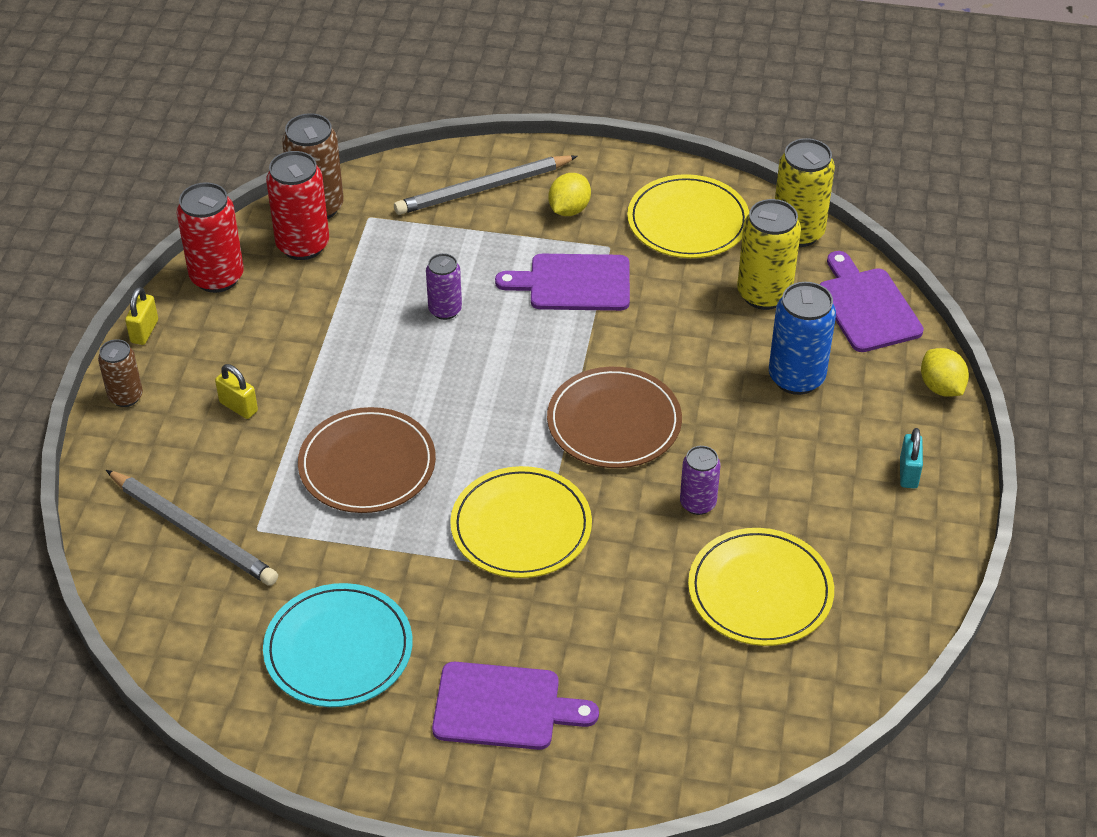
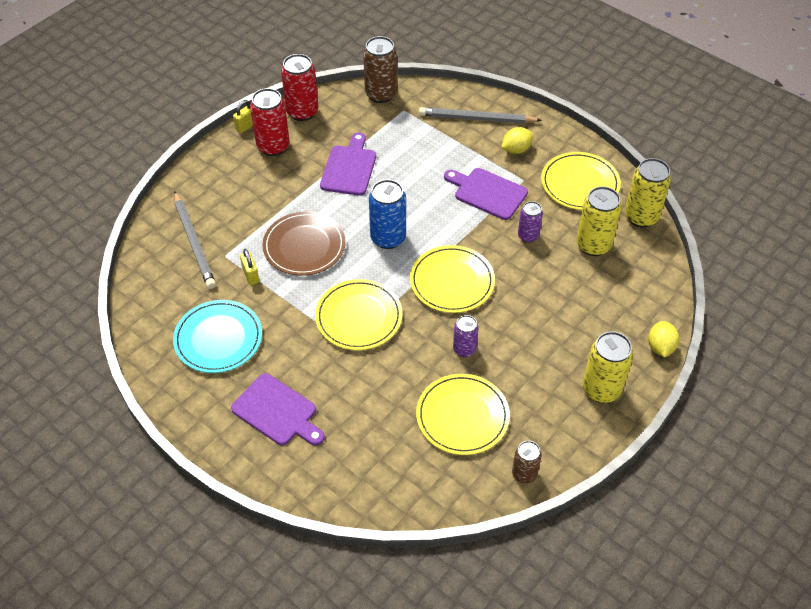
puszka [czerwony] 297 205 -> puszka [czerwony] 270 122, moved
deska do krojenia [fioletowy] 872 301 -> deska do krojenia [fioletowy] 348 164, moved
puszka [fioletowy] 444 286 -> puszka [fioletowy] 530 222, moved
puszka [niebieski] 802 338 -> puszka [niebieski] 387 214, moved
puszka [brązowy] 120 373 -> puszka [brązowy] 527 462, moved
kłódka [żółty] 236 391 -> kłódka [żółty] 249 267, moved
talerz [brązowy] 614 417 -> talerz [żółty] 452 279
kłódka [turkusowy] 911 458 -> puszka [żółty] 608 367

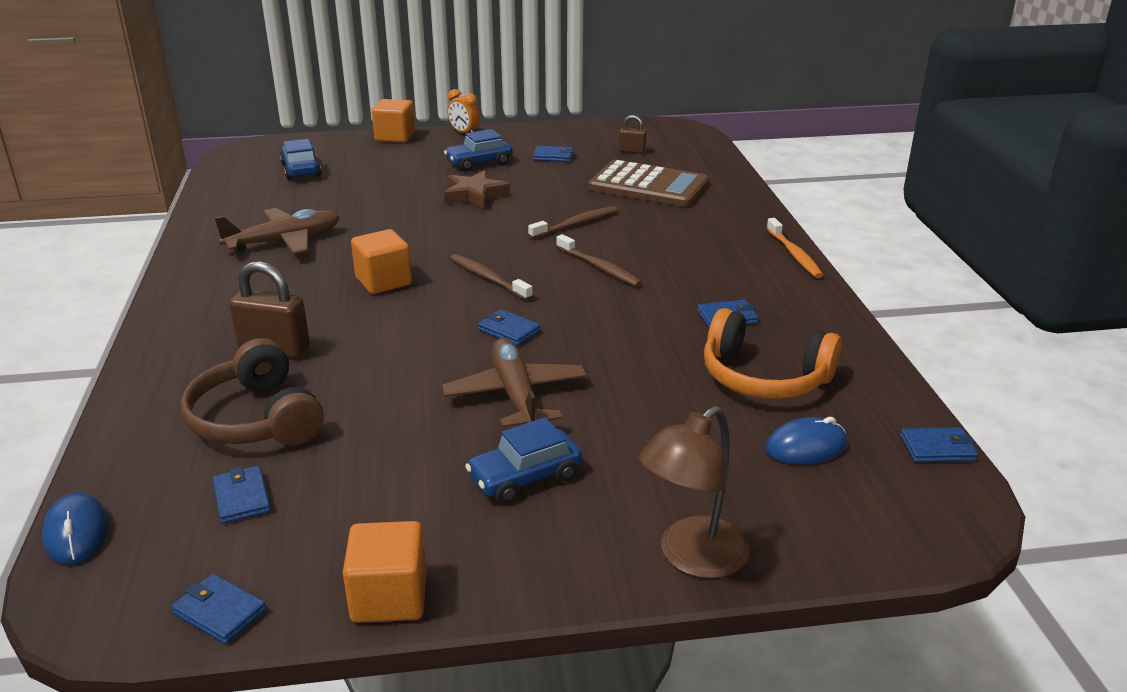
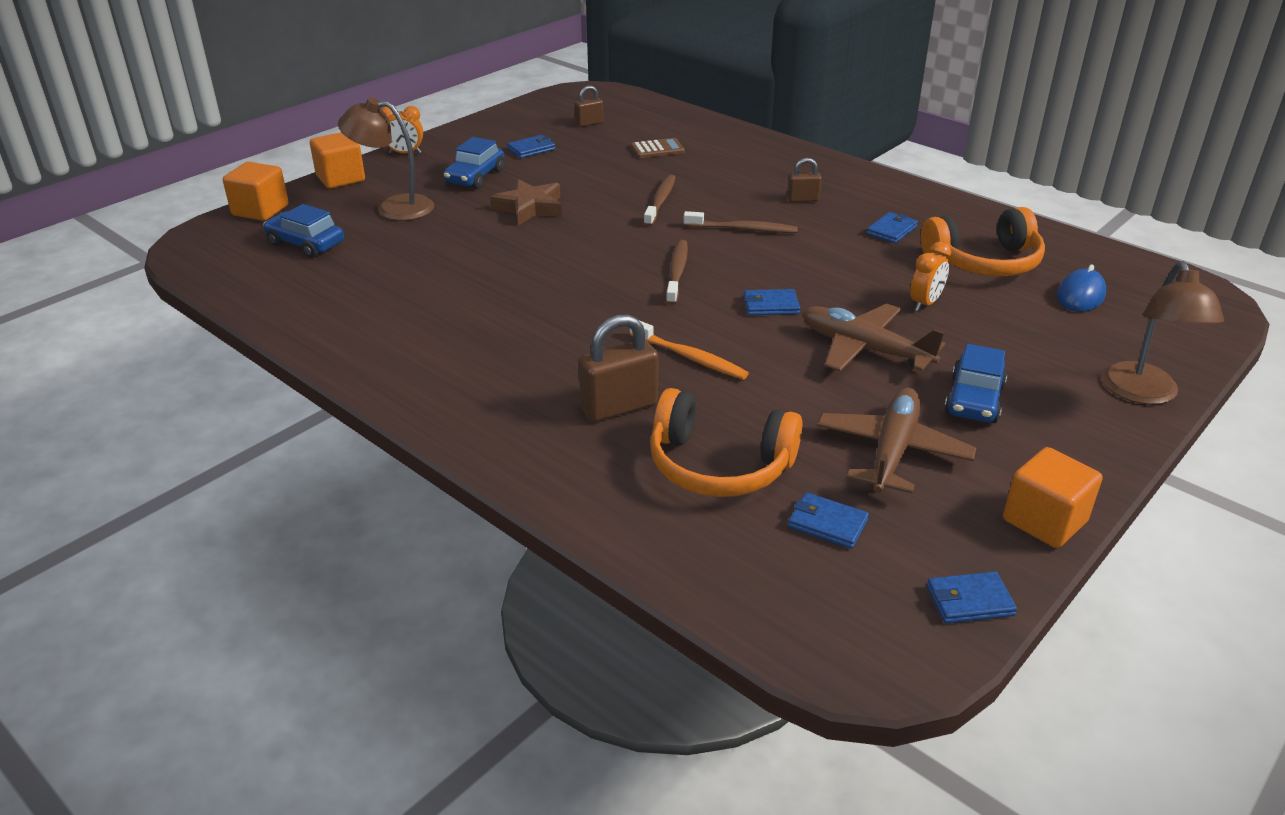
kalkulator [brązowy] 648 183 -> kalkulator [brązowy] 658 148, x0.45
samolot [brązowy] 277 231 -> samolot [brązowy] 896 440, moved
szczoteczka do zębów [pomarańczowy] 795 248 -> szczoteczka do zębów [pomarańczowy] 689 350, moved
sześcian [pomarańczowy] 381 261 -> sześcian [pomarańczowy] 256 191, moved
szczoteczka do zębów [brązowy] 491 277 -> szczoteczka do zębów [brązowy] 677 272, 90 degrees clockwise
słuchawki [brązowy] 252 391 -> słuchawki [pomarańczowy] 726 442
portfel [niebieski] 939 444 -> none
myszka [niebieski] 75 528 -> none
none -> lampka [brązowy] 386 159
none -> kłódka [brązowy] 804 180
none -> budzik [pomarańczowy] 930 276

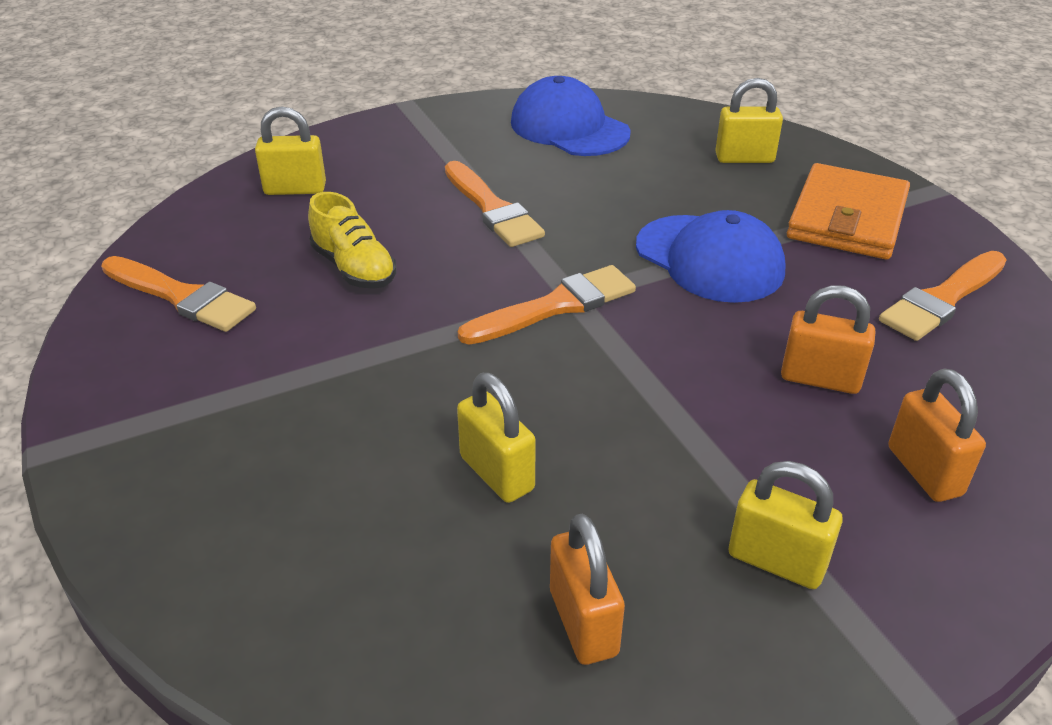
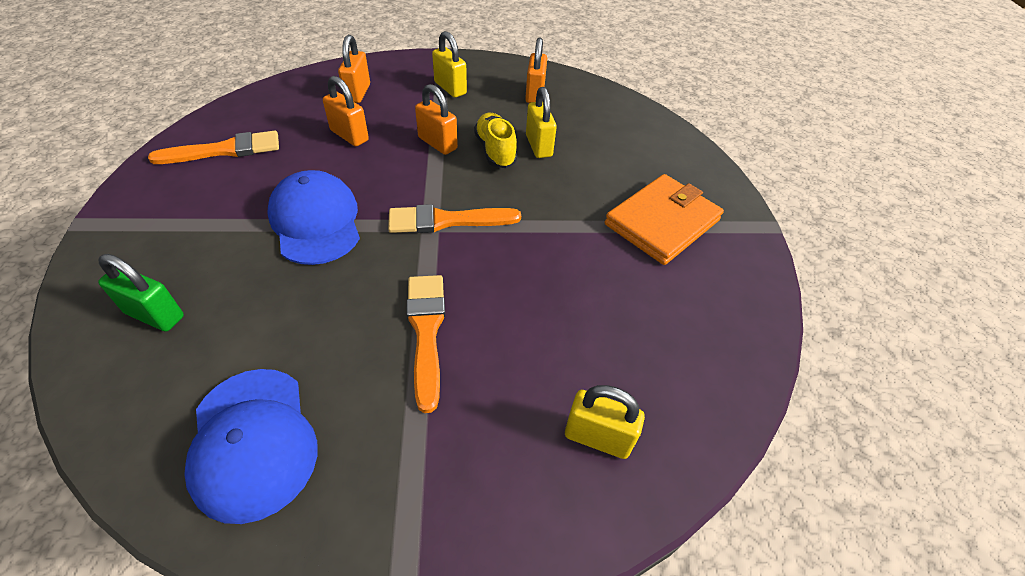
kłódka [żółty] 749 120 -> kłódka [zielony] 141 293
portfel [pomarańczowy] 848 211 -> portfel [pomarańczowy] 664 219, moved
but [żółty] 352 240 -> but [żółty] 496 140, moved
pędzel [pomarańczowy] 178 294 -> none
none -> kłódka [pomarańczowy] 436 119

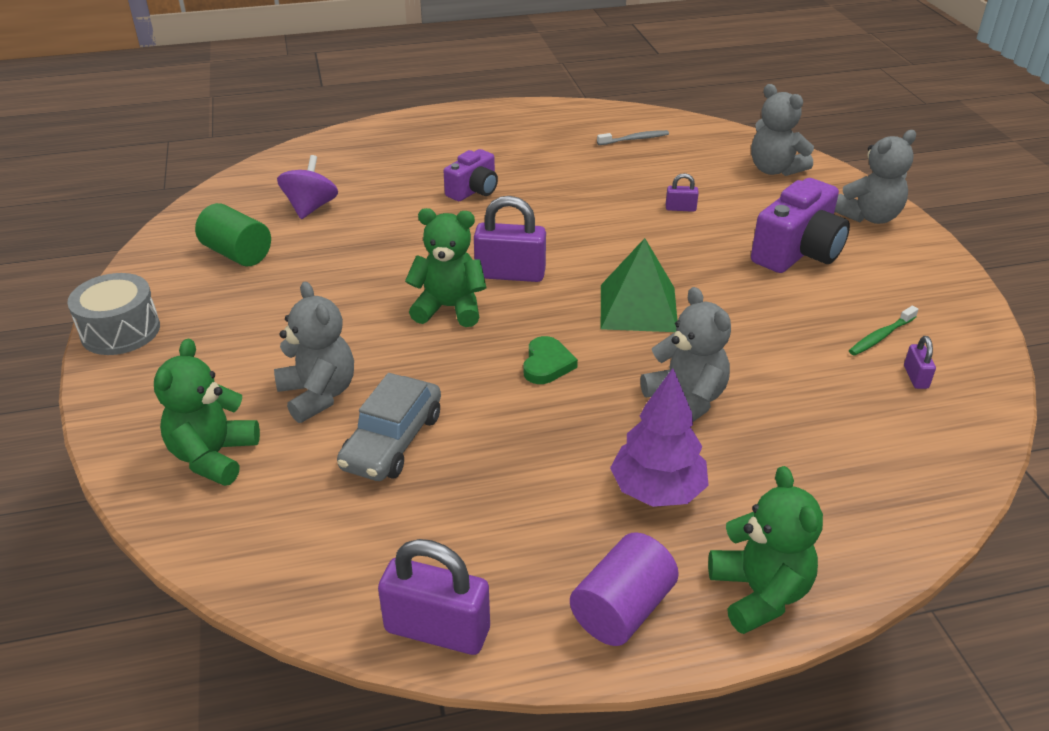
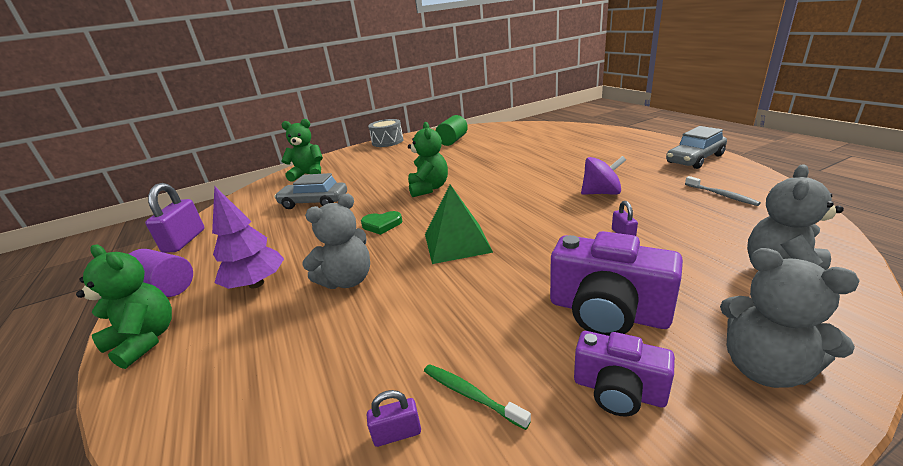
aparat fotograficzny [fioletowy] 470 175 -> aparat fotograficzny [fioletowy] 624 373, moved
bączek [fioletowy] 307 187 -> bączek [fioletowy] 603 175, moved
kłódka [fioletowy] 510 239 -> none
miś [szary] 314 352 -> none
miś [zielony] 765 550 -> miś [zielony] 124 306, 120 degrees counterclockwise
none -> samochód [szary] 696 147

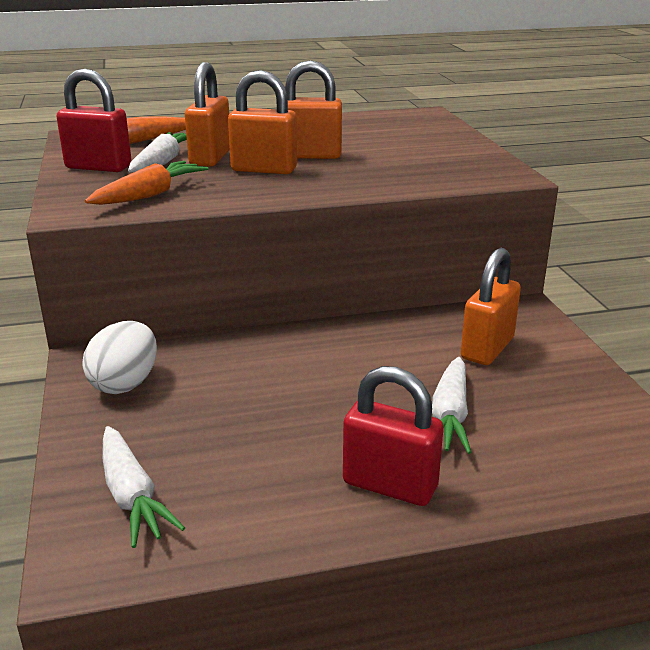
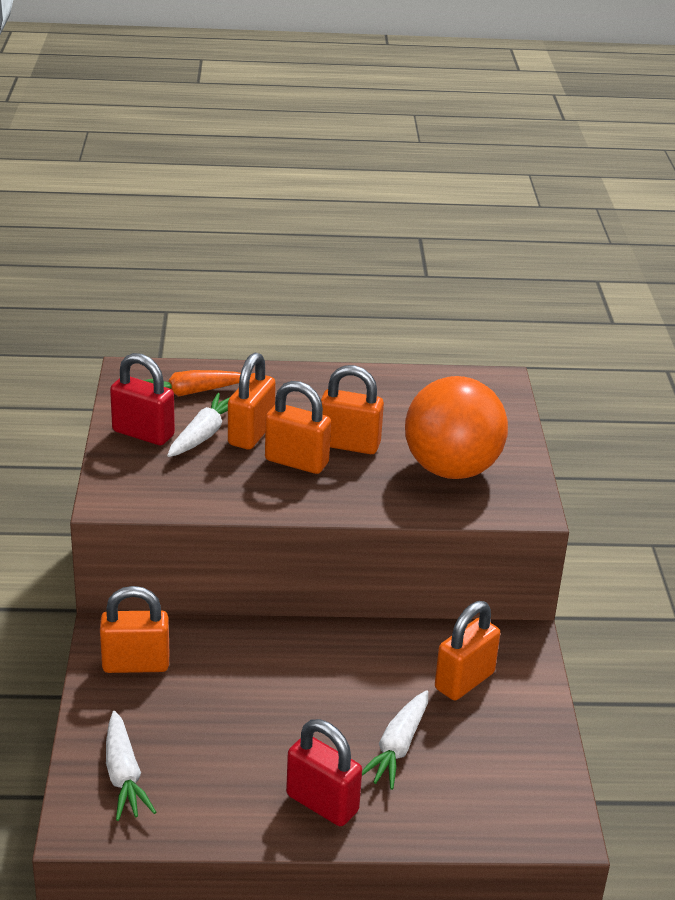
marchewka [pomarańczowy] 147 183 -> none
jajko [biały] 119 357 -> kłódka [pomarańczowy] 134 629
none -> piłka [pomarańczowy] 456 427

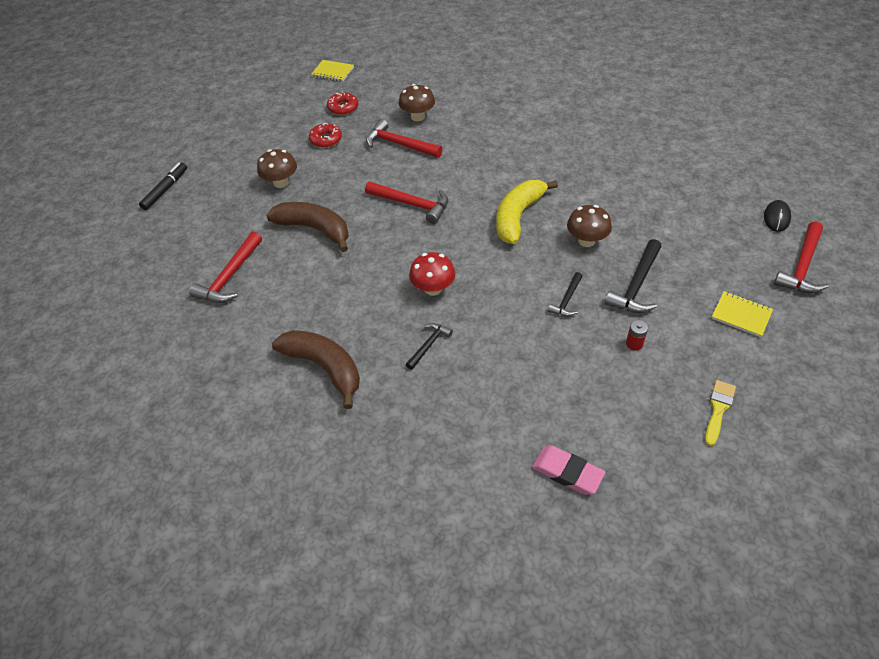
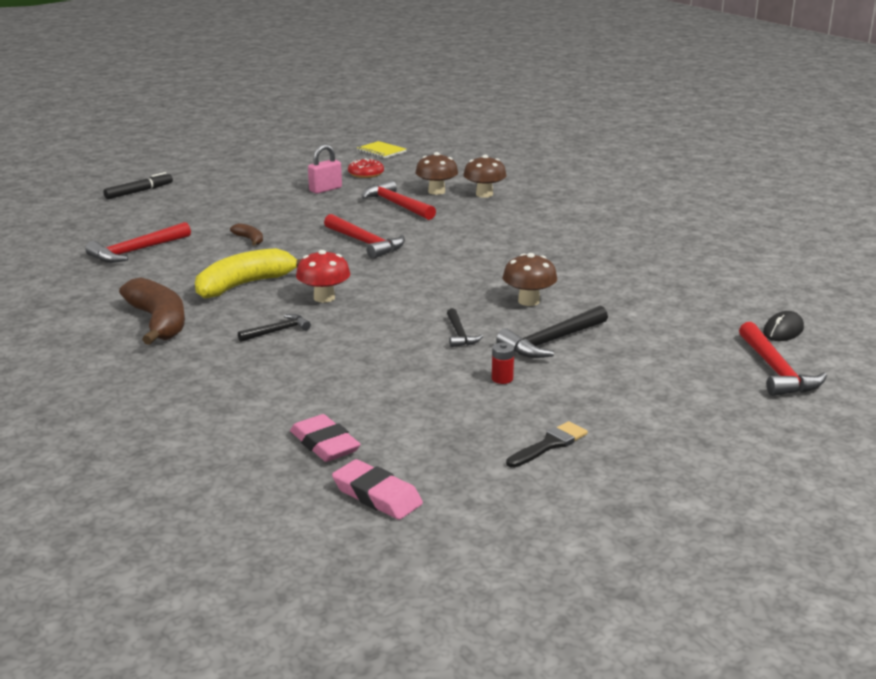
donut [czerwony] 325 135 -> kłódka [różowy] 325 169
grzyb [brązowy] 277 168 -> grzyb [brązowy] 484 176, moved
banan [żółty] 527 212 -> banan [żółty] 248 273, moved
banan [brązowy] 307 227 -> banan [brązowy] 246 234, x0.47
młotek [czerwony] 801 257 -> młotek [czerwony] 783 359, 60 degrees counterclockwise
młotek [czarny] 565 294 -> młotek [czarny] 465 327, 60 degrees counterclockwise
zeszyt [żółty] 742 314 -> none
pędzel [żółty] 720 413 -> pędzel [czarny] 547 444
none -> gumka do mazania [różowy] 377 489

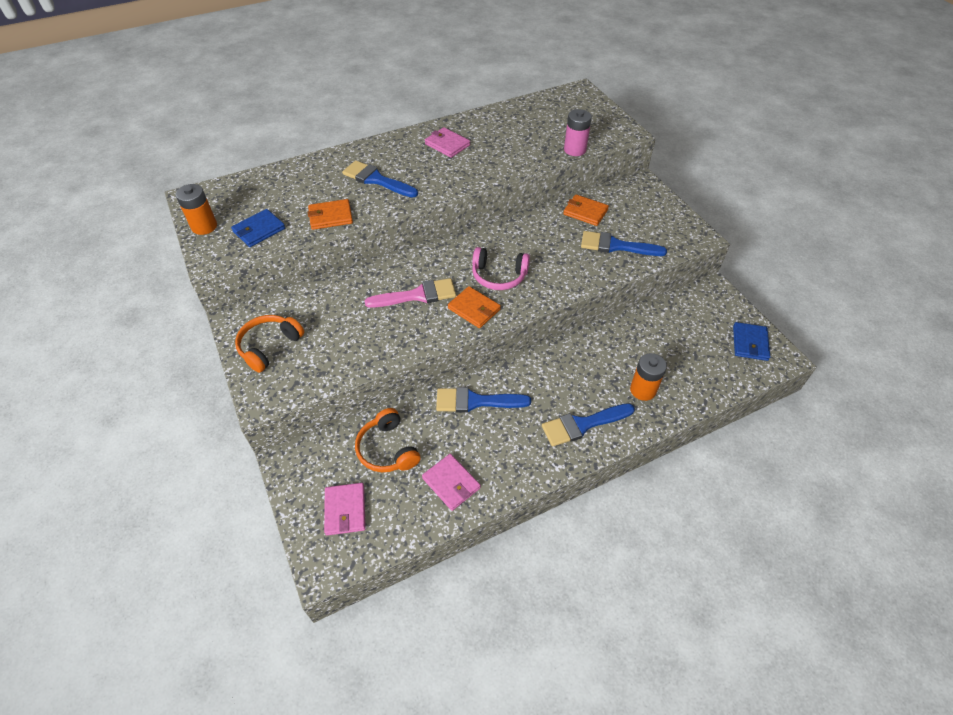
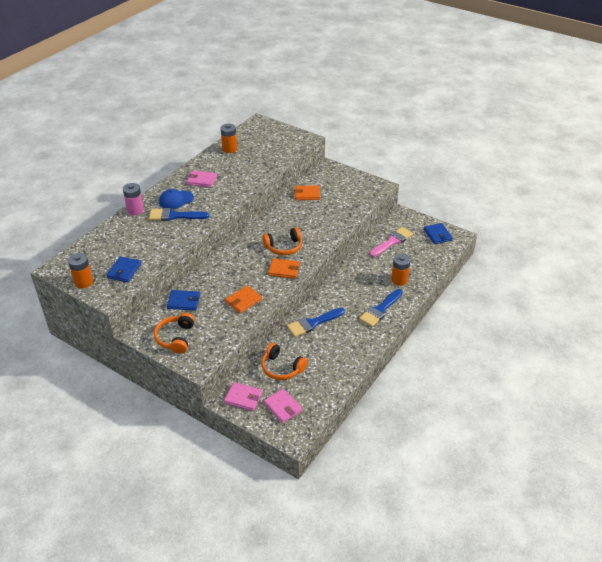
bateria [różowy] 578 132 -> bateria [różowy] 133 199, moved
portfel [pomarańczowy] 330 214 -> portfel [pomarańczowy] 243 299, moved
pędzel [niebieski] 624 243 -> none
słuchawki [różowy] 501 268 -> słuchawki [pomarańczowy] 282 241
pędzel [różowy] 410 293 -> pędzel [różowy] 391 242, moved
portfel [różowy] 451 482 -> portfel [różowy] 243 396, moved
none -> bateria [pomarańczowy] 229 138
none -> czapka [niebieski] 176 199
none -> portfel [niebieski] 183 300

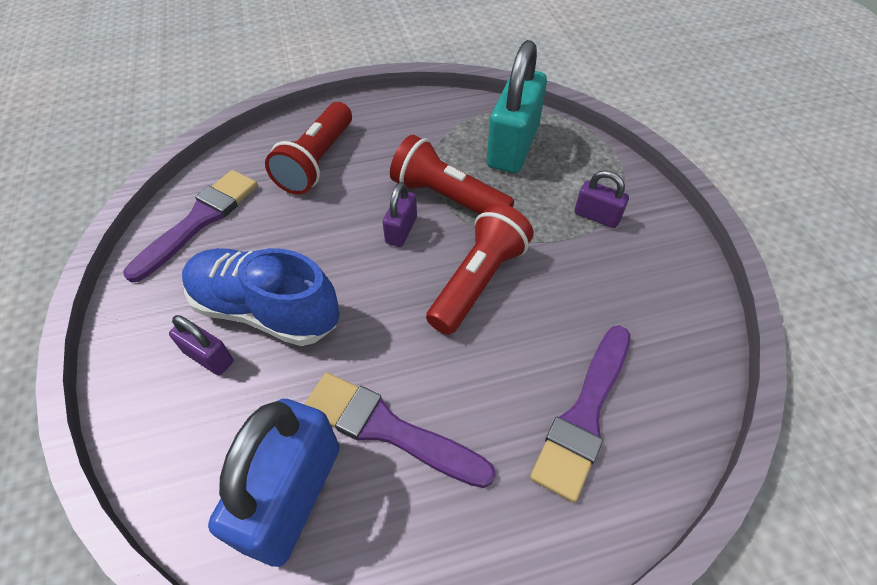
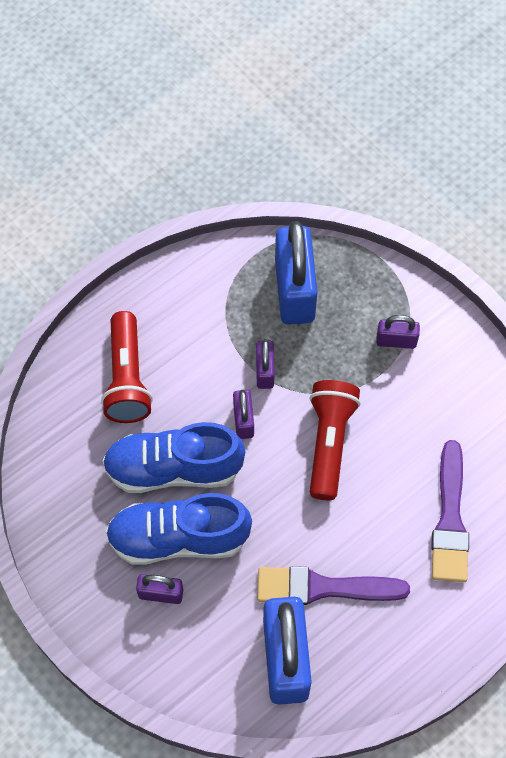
kłódka [turkusowy] 517 106 -> kłódka [niebieski] 296 273
latarka [czerwony] 452 174 -> kłódka [fioletowy] 265 364
pędzel [fioletowy] 191 226 -> none
none -> but [niebieski] 173 457

